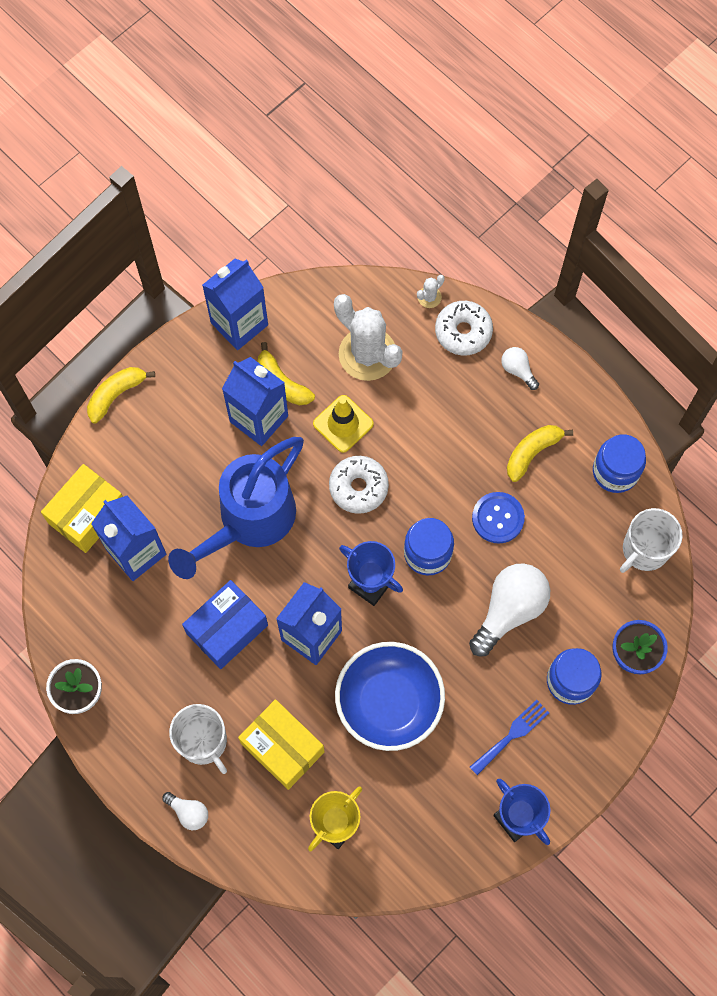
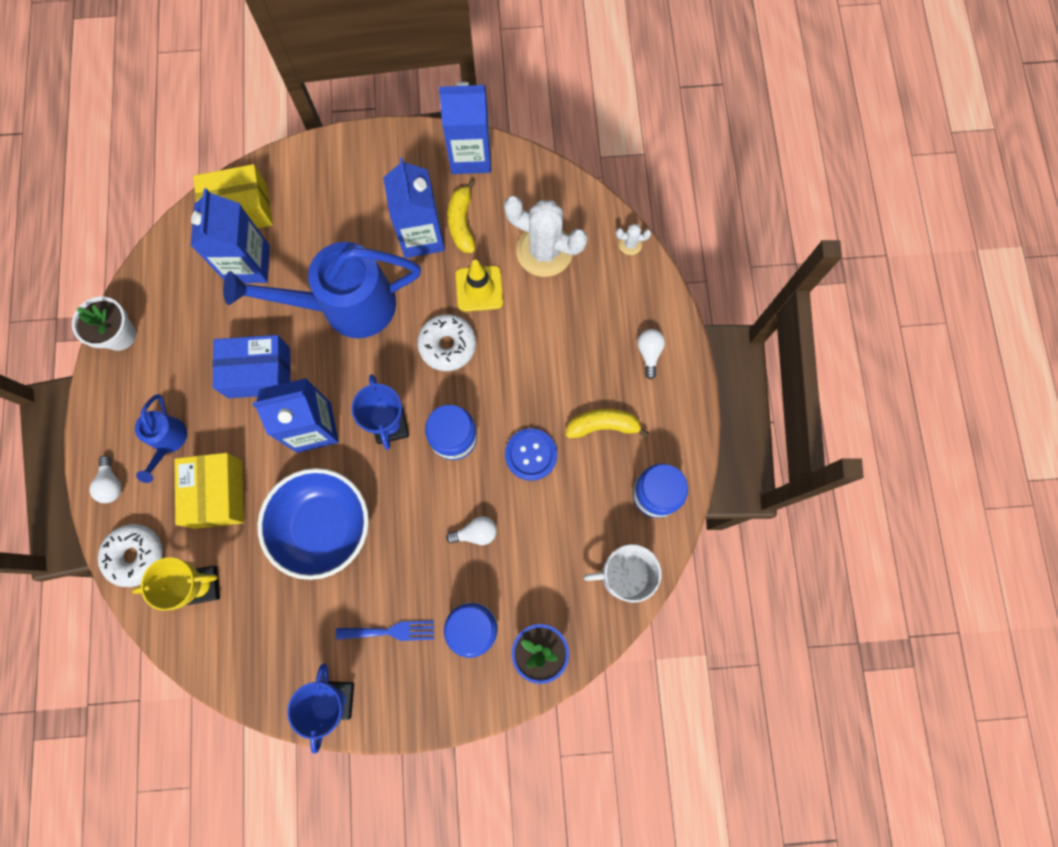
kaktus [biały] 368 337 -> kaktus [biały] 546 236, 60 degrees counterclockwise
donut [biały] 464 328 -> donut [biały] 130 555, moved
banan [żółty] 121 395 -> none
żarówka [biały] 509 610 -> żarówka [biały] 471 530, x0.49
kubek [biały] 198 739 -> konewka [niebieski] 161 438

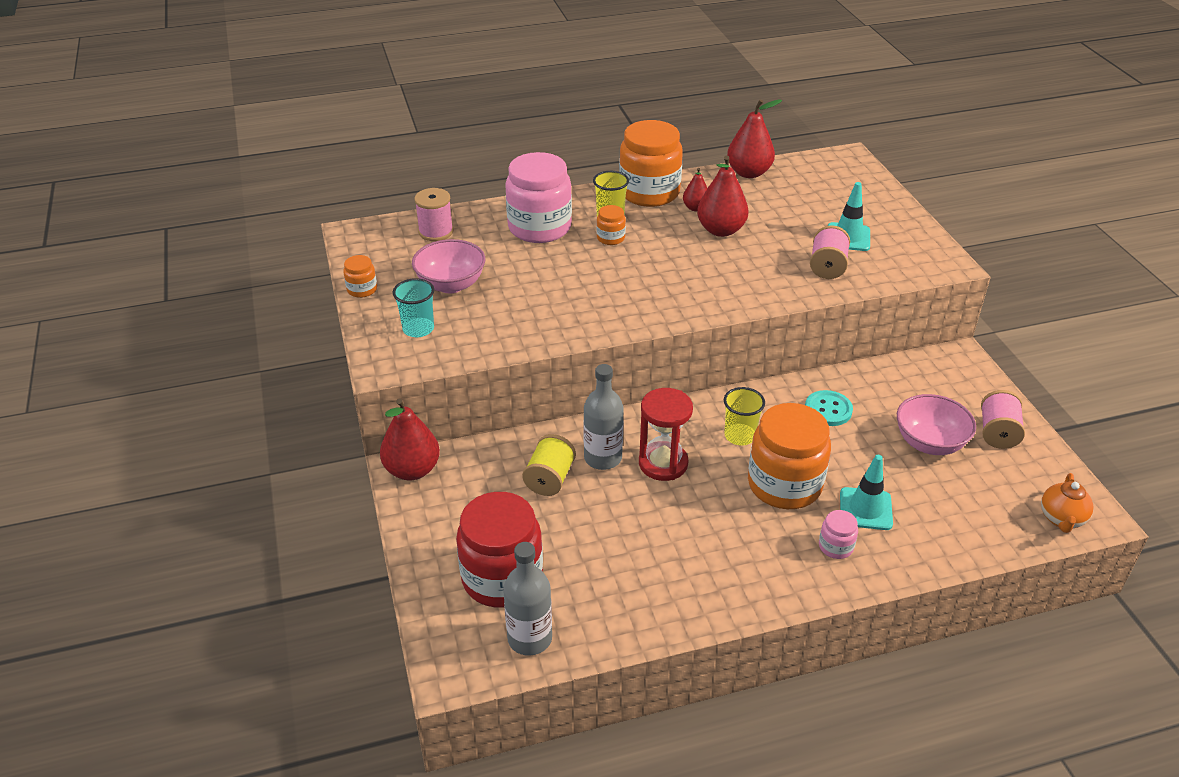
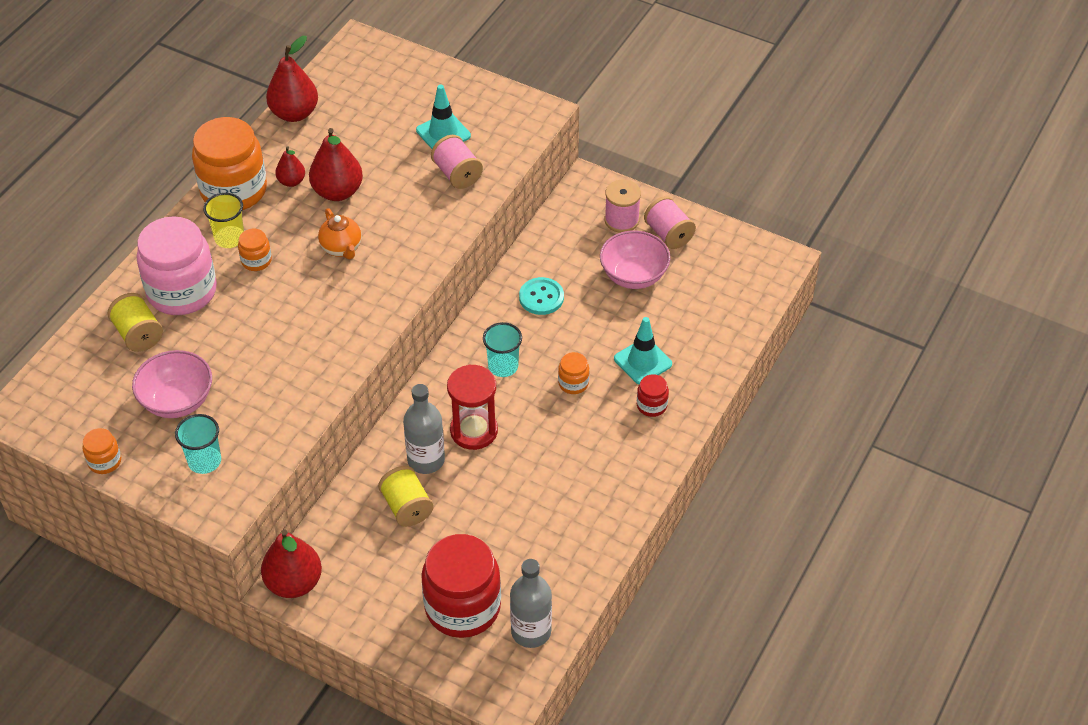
szpulka [różowy] 434 214 -> szpulka [różowy] 623 206, moved
szklanka [żółty] 744 416 -> szklanka [turkusowy] 502 349
słoik [pomarańczowy] 789 456 -> słoik [pomarańczowy] 573 373, x0.44
imbryk [pomarańczowy] 1067 503 -> imbryk [pomarańczowy] 339 233, moved
słoik [różowy] 838 534 -> słoik [czerwony] 653 395
none -> szpulka [żółty] 135 322

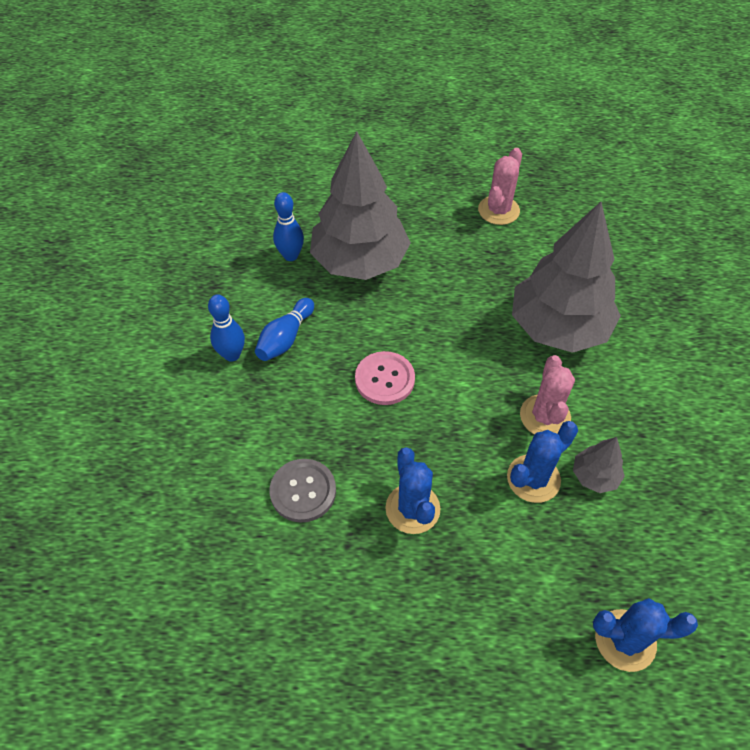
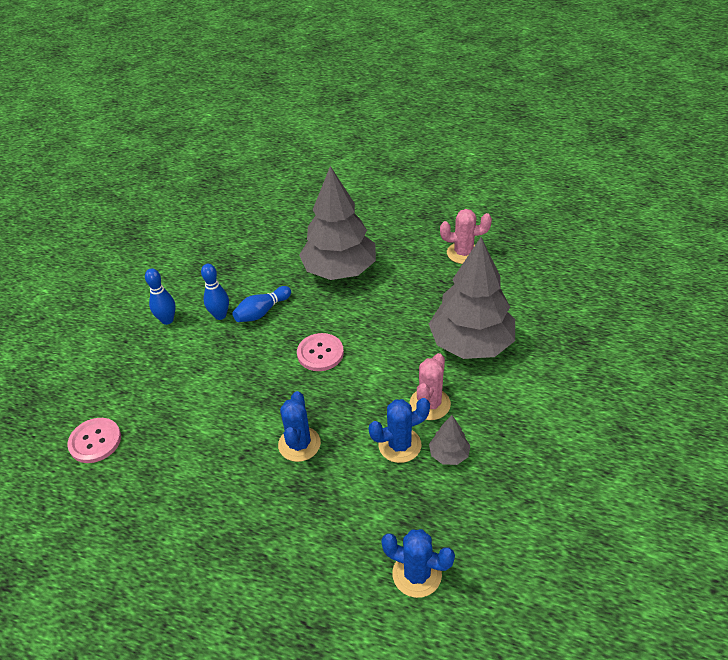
kaktus [różowy] 500 186 -> kaktus [różowy] 466 236, 45 degrees clockwise
kręgiel [niebieski] 288 226 -> kręgiel [niebieski] 160 296, moved
guzik [szary] 303 491 -> none
none -> guzik [różowy] 94 440

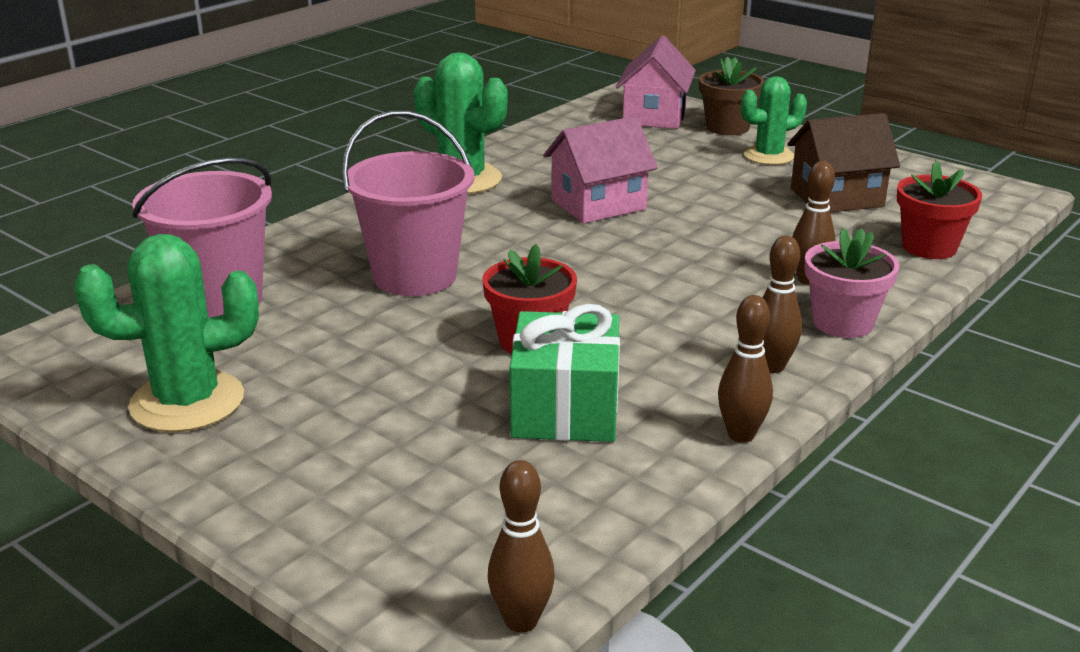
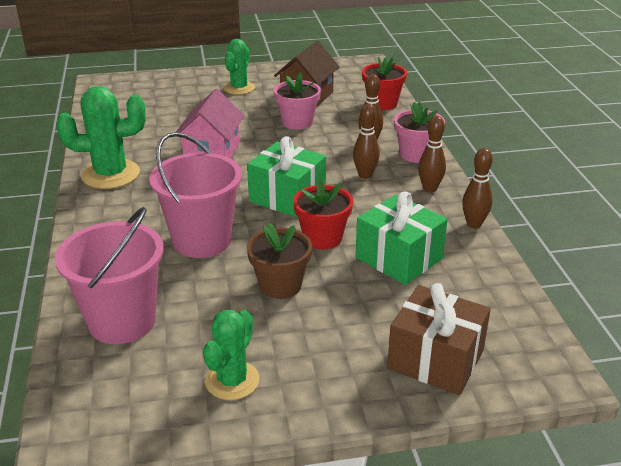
domek [różowy] 656 82 -> none
doniczka [brązowy] 731 96 -> doniczka [brązowy] 279 261, moved
kaktus [zielony] 166 333 -> kaktus [zielony] 231 355, x0.66
kręgiel [brązowy] 521 546 -> kręgiel [brązowy] 366 141, moved
none -> doniczka [różowy] 297 101
none -> prezent [zielony] 286 177
none -> prezent [brązowy] 439 339

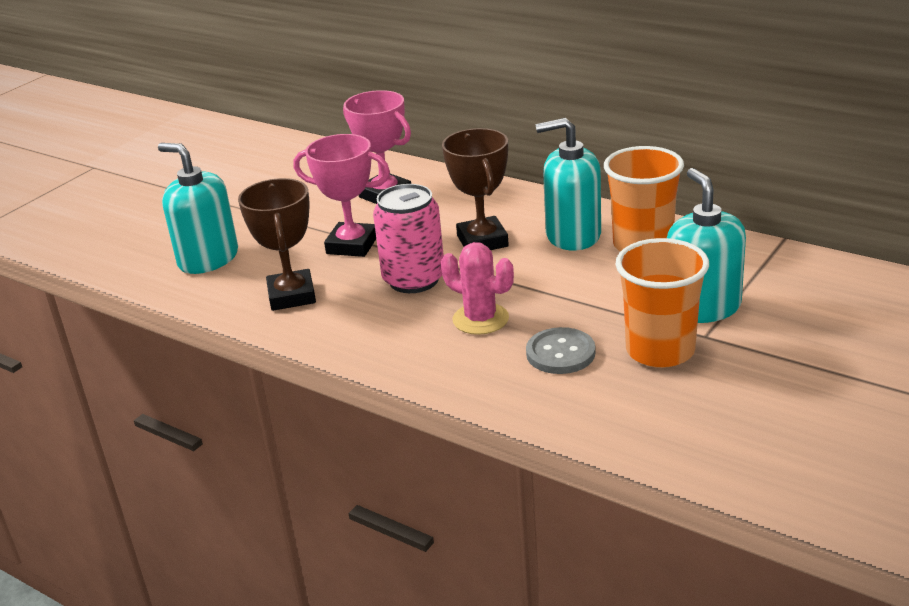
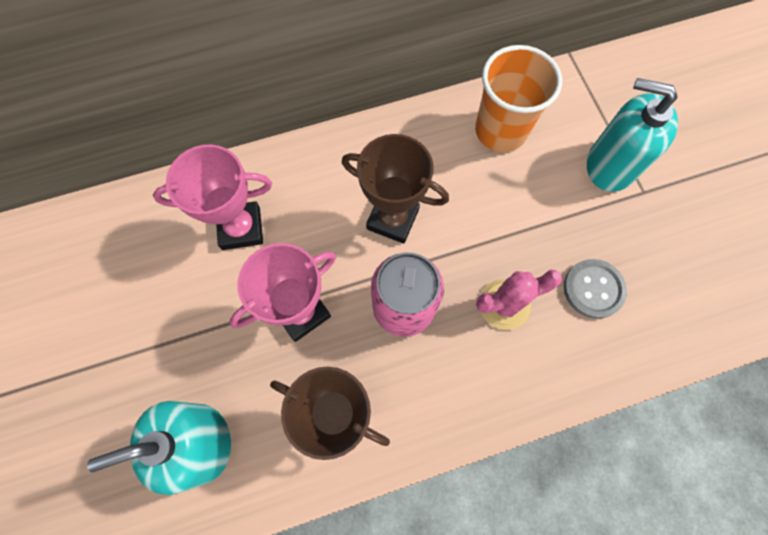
dozownik mydła [turkusowy] 568 184 -> none
szklanka [pomarańczowy] 662 303 -> none

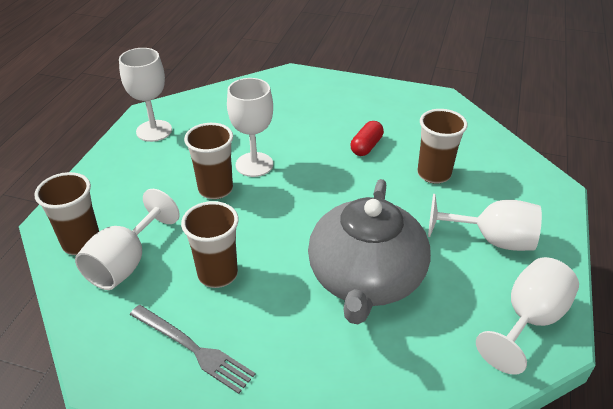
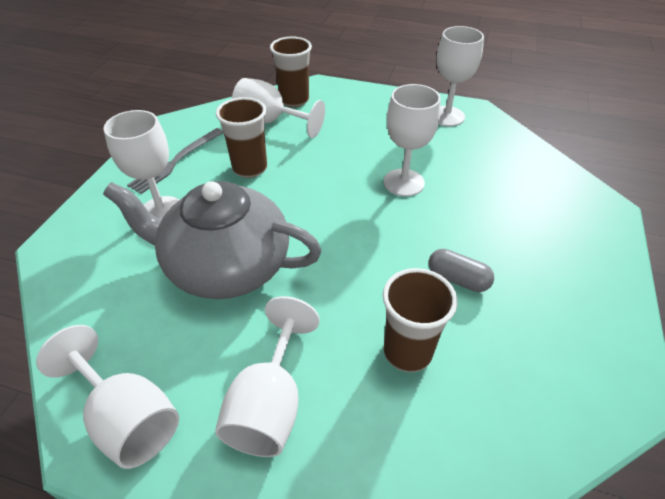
kapsułka [czerwony] 367 138 -> kapsułka [szary] 461 270
szklanka [brązowy] 208 161 -> none
none -> kielich [biały] 141 164

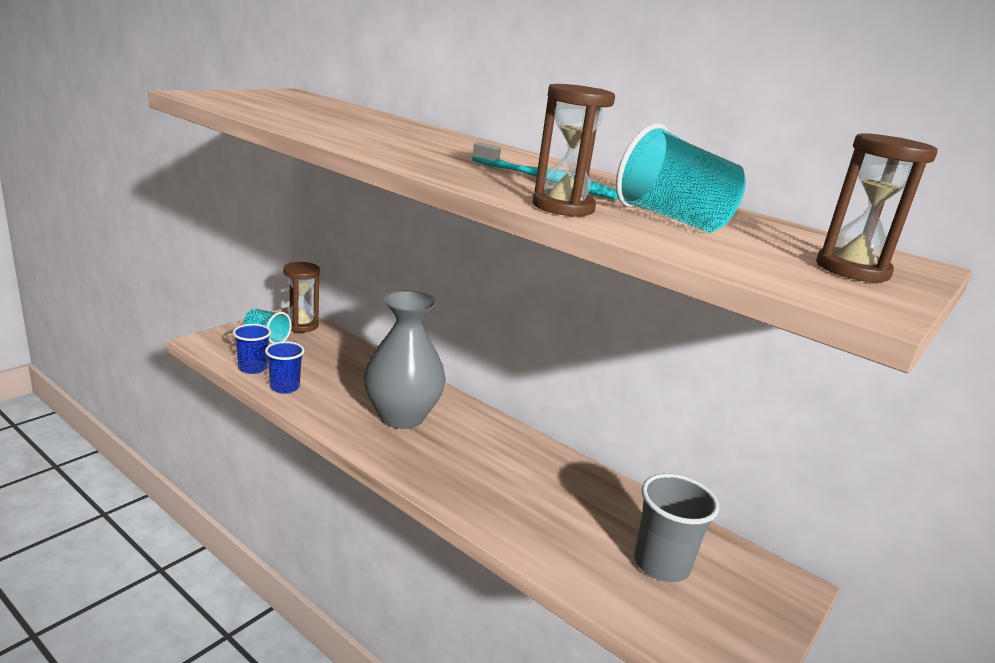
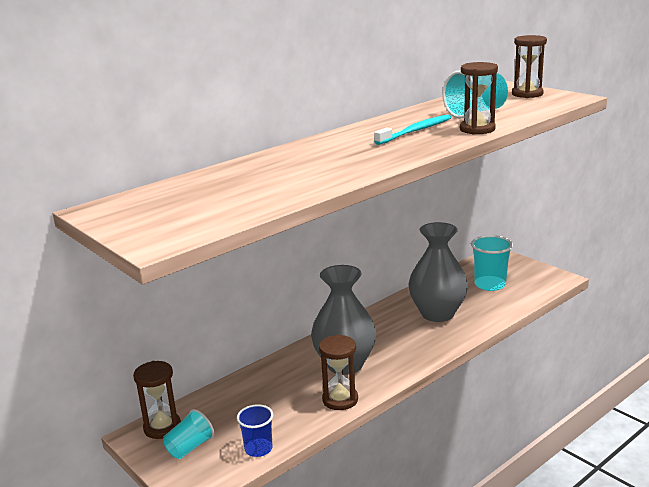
szklanka [niebieski] 285 367 -> none
szklanka [szary] 676 527 -> szklanka [turkusowy] 492 263
none -> wazon [szary] 438 272
none -> klepsydra [brązowy] 338 372

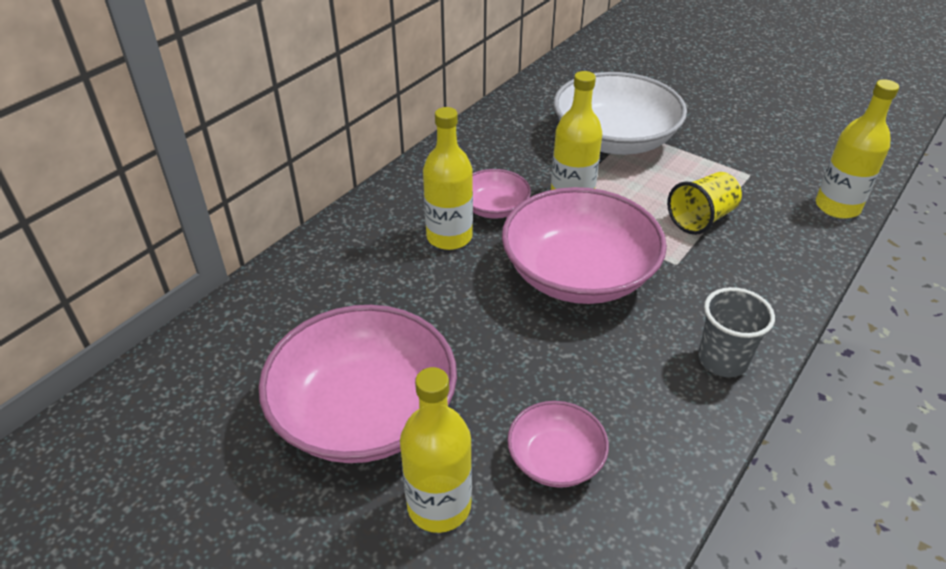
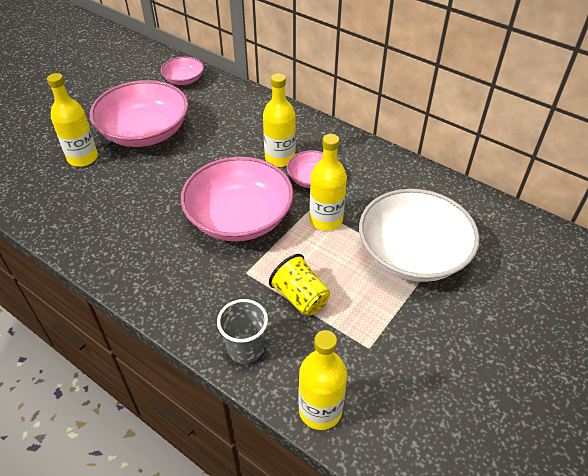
szklanka [szary] 736 332 -> szklanka [szary] 242 331, moved
miska [różowy] 558 444 -> miska [różowy] 182 71, moved

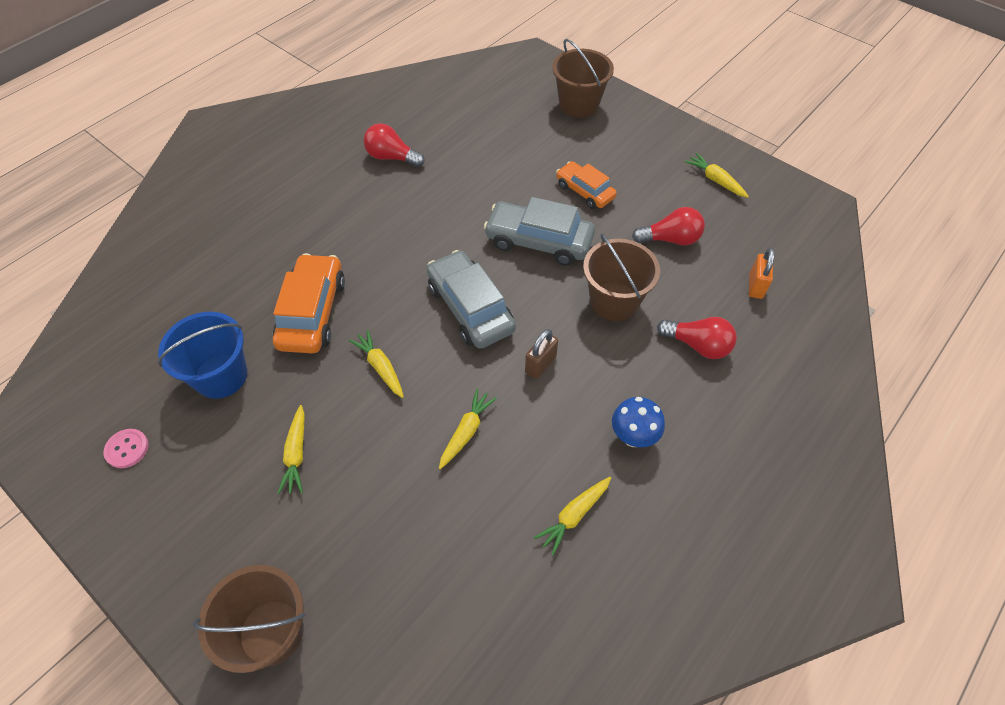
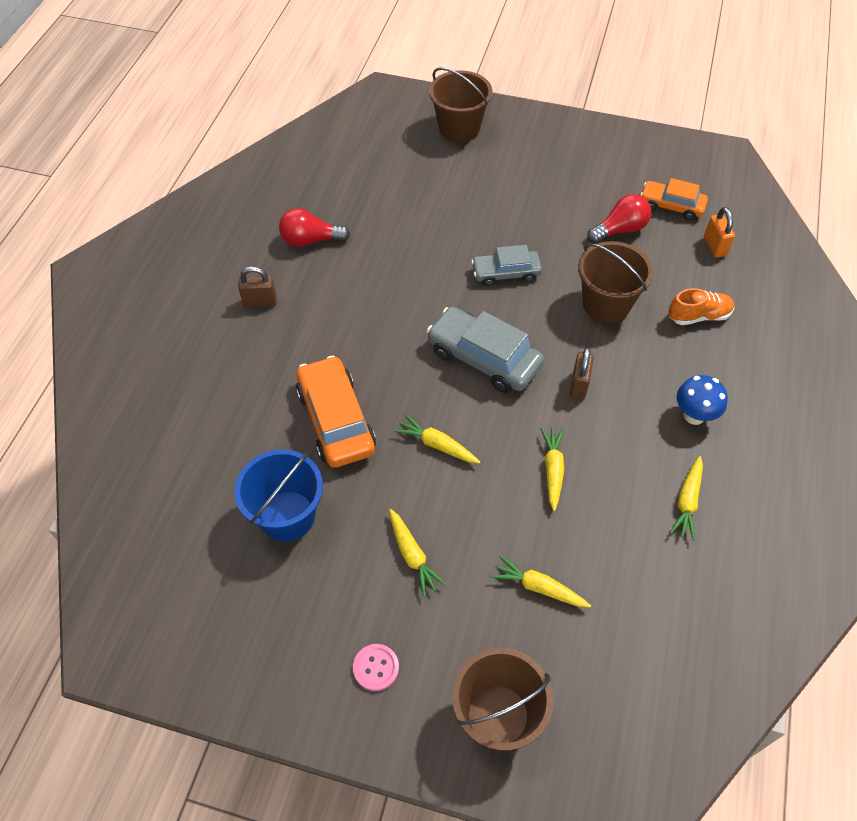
marchewka [żółty] 717 175 -> marchewka [żółty] 541 581, moved
samochód [pomarańczowy] 586 185 -> samochód [pomarańczowy] 674 199, moved
samochód [szary] 539 231 -> samochód [szary] 506 265, x0.63
żarówka [czerwony] 697 338 -> but [pomarańczowy] 701 306
guzik [różowy] 126 448 -> guzik [różowy] 376 667, moved
none -> kłódka [brązowy] 257 286

